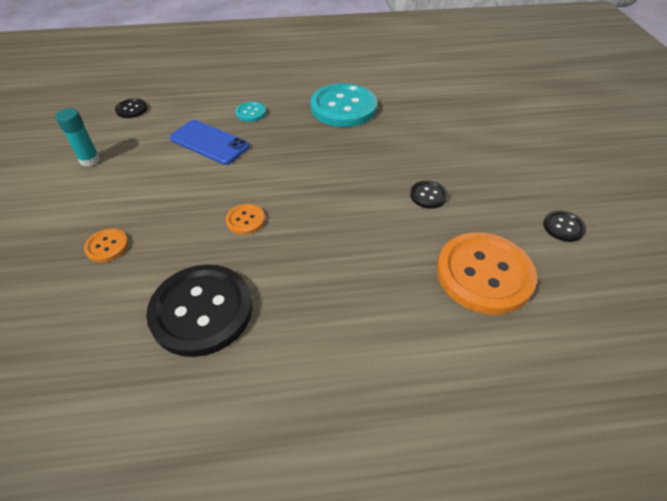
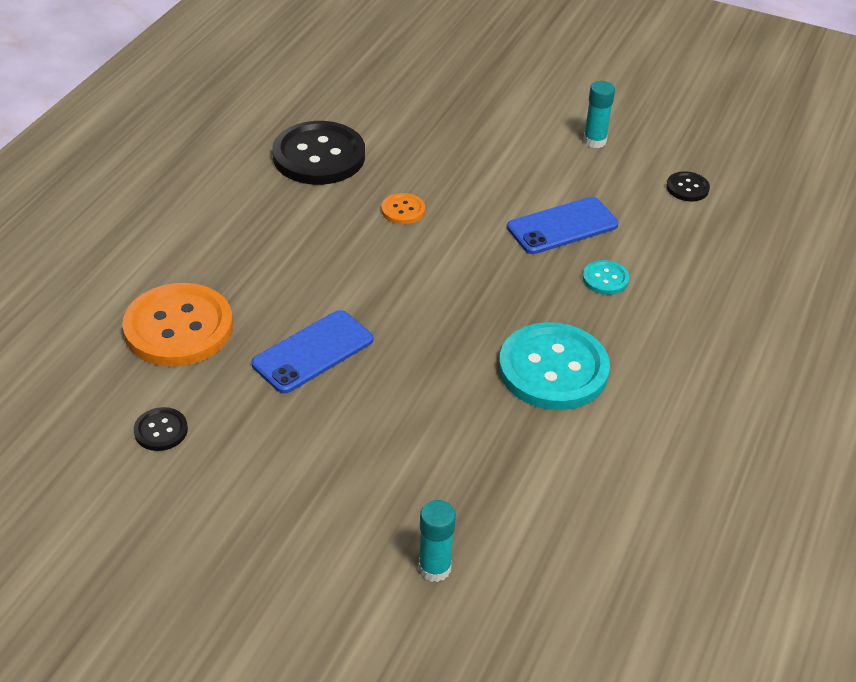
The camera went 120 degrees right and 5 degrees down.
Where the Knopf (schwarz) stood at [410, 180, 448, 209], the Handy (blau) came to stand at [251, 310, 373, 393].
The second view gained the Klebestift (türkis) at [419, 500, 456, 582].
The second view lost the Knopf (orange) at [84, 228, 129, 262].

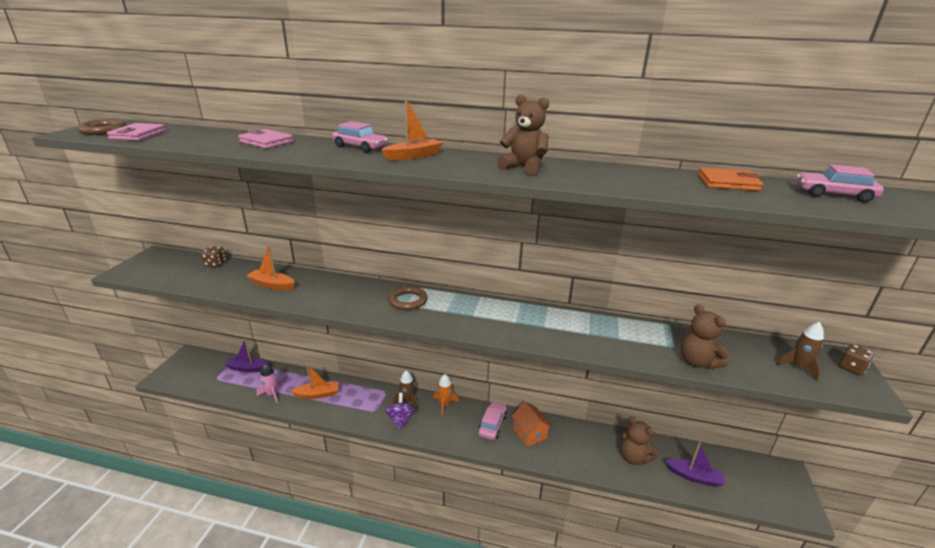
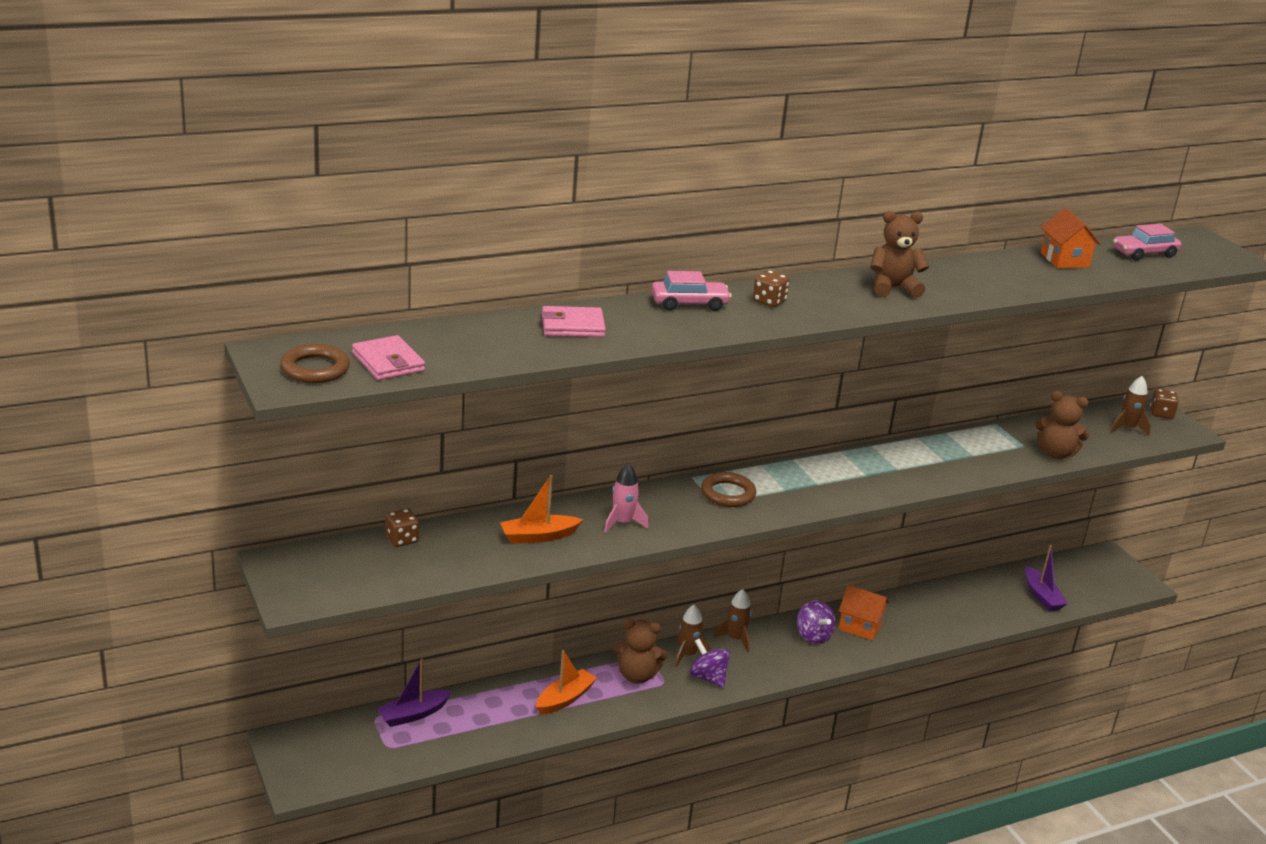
The camera went 40 degrees left and 0 degrees up.
The Rakete (rosa) ended up elsewhere, having gone from [256, 364, 282, 403] to [604, 463, 648, 533].
The Teddybär (braun) ended up elsewhere, having gone from [621, 417, 659, 465] to [613, 618, 668, 684].
What was the Rakete (orange) at [433, 374, 459, 416] turned into the Rakete (braun) at [713, 589, 752, 653].
Where the Boot (orange) stood at [381, 99, 443, 161], the Spielwürfel (braun) came to stand at [753, 270, 790, 307].
Where the Auto (rosa) stood at [478, 402, 507, 440], the Kreisel (lila) came to stand at [797, 600, 835, 644].
The Boot (lila) at [665, 442, 724, 487] ended up facing another way, 90 degrees clockwise from before.
Where the Geldbörse (orange) stood at [698, 167, 763, 191], the Haus (orange) came to stand at [1041, 208, 1101, 268].

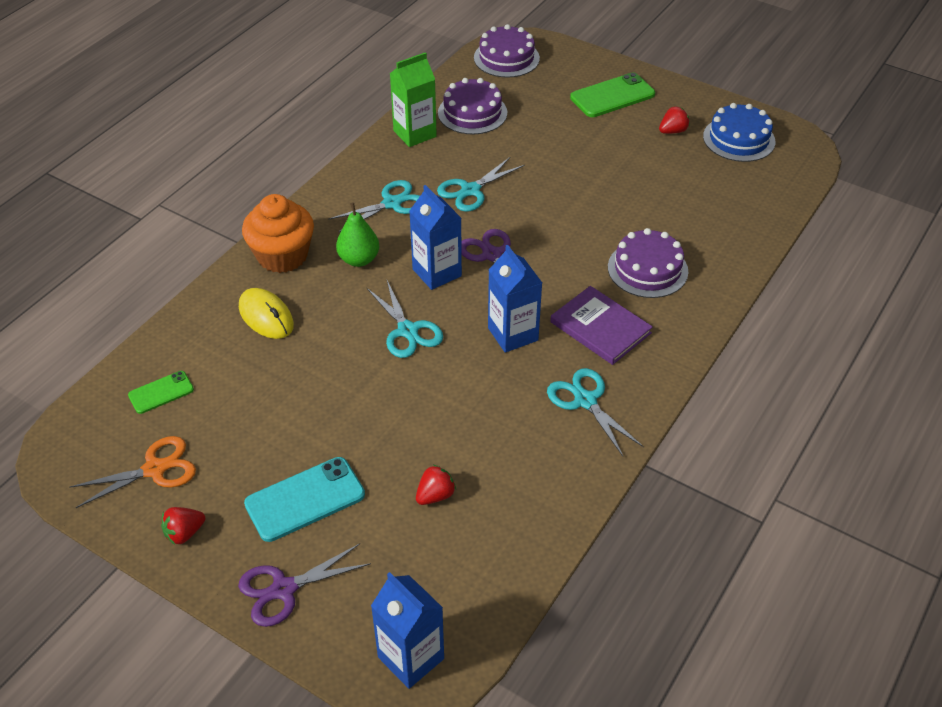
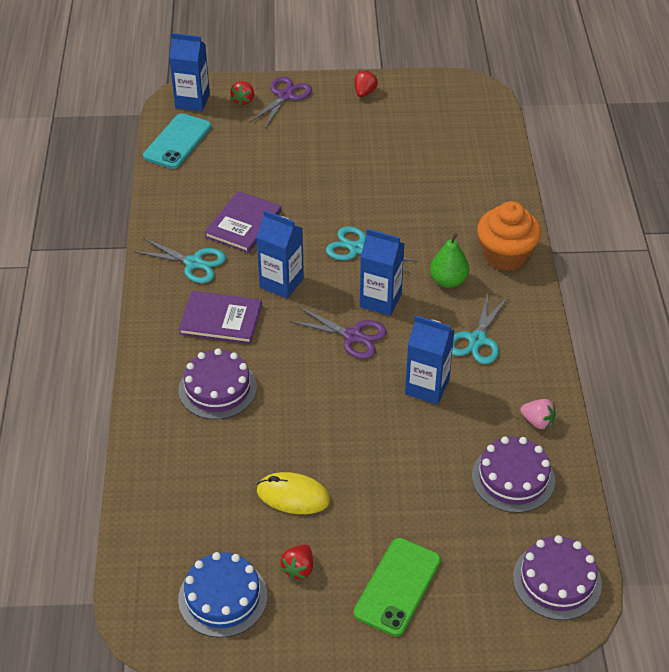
The camera went 145 degrees right and 0 degrees up.
The Handy (türkis) ended up elsewhere, having gone from [244, 457, 365, 542] to [143, 113, 211, 169].
The second view gained the Buch (lila) at [204, 191, 281, 253].
The Erdbeere (rot) ended up elsewhere, having gone from [416, 465, 456, 505] to [230, 81, 254, 106].
The Computermaus (gelb) ended up elsewhere, having gone from [239, 288, 294, 339] to [257, 472, 330, 514].
Where the Schere (türkis) stood at [437, 156, 525, 212], the Getränkekarton (blau) came to stand at [405, 315, 455, 405].
Where the Getränkekarton (grün) stood at [390, 52, 437, 147], the Erdbeere (rosa) came to stand at [520, 399, 556, 429].
The second view lost the Schere (orange) at [70, 436, 196, 508].
The second view lost the Handy (grün) at [128, 371, 194, 414].

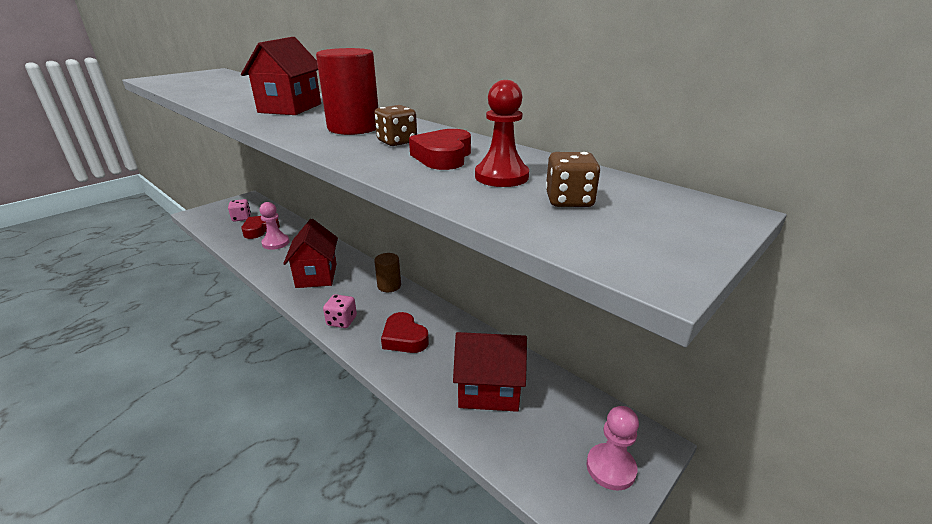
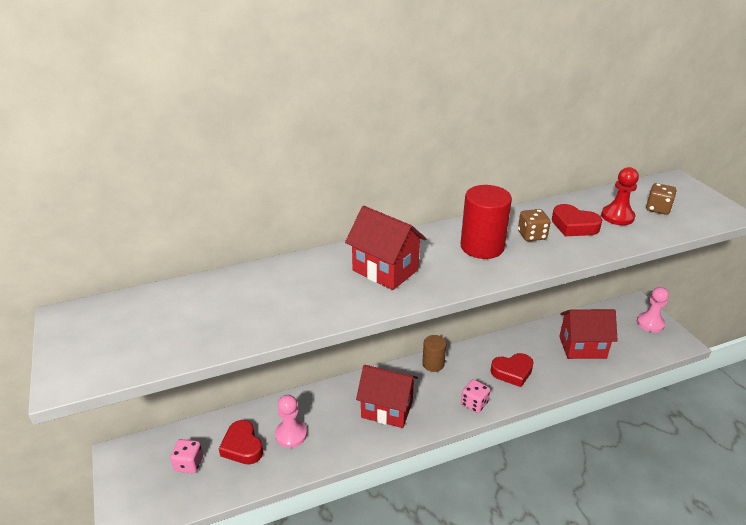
The camera went 65 degrees left and 5 degrees up.
The Haus (rot) at [453, 332, 527, 412] ended up facing another way, 60 degrees clockwise from before.

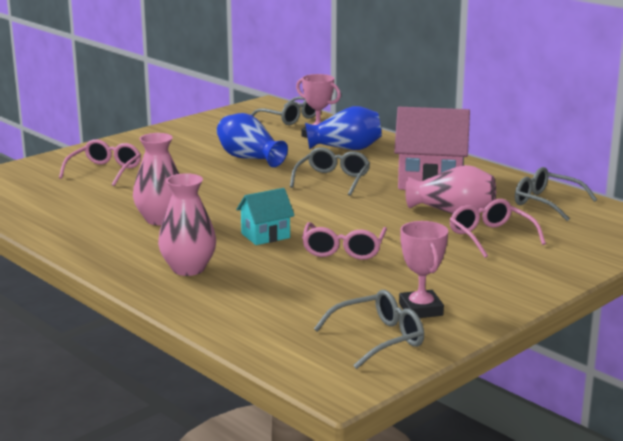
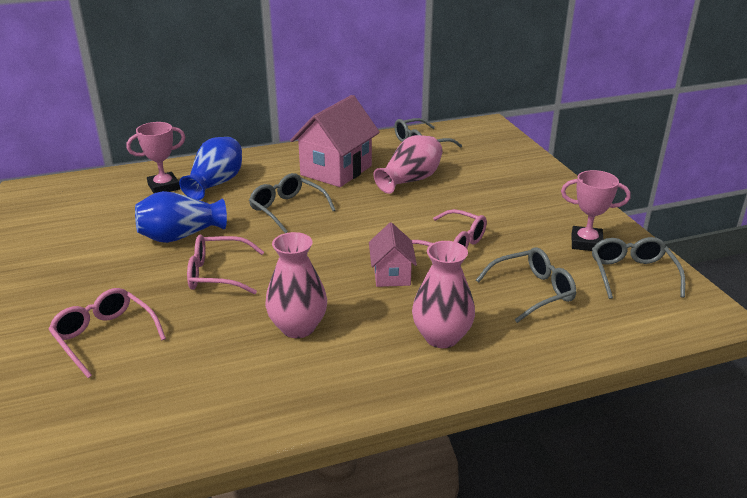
The camera went 65 degrees left and 10 degrees up.
The Brille (rosa) ended up elsewhere, having gone from [449, 199, 546, 258] to [187, 235, 264, 294].
What was the Haus (türkis) at [236, 188, 295, 245] turned into the Haus (rosa) at [369, 222, 417, 287].
The Brille (grau) ended up elsewhere, having gone from [251, 96, 316, 125] to [476, 247, 576, 323].

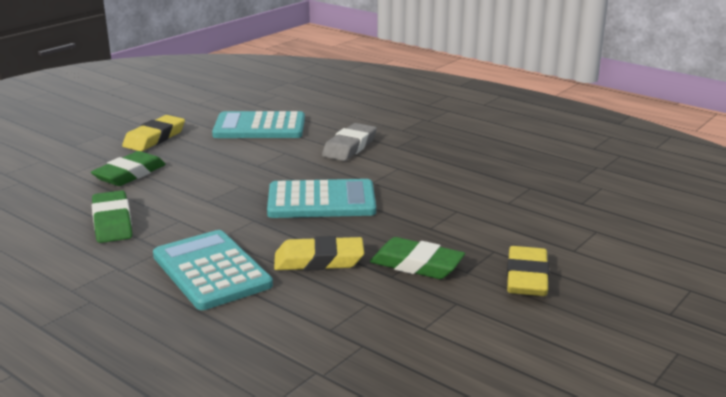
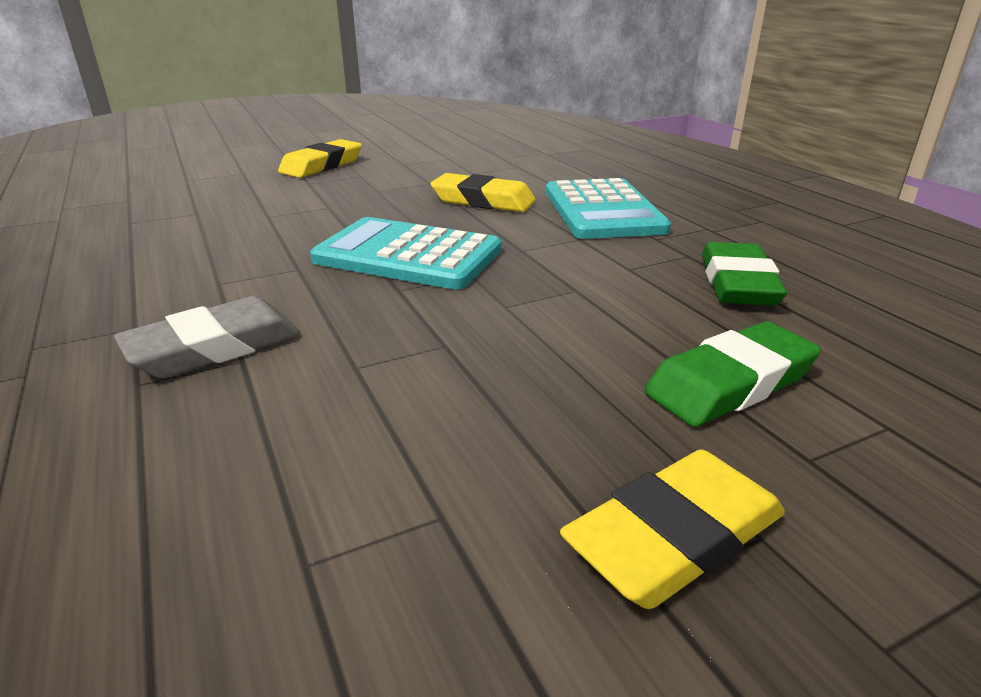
The camera went 155 degrees left and 5 degrees up.
The second view lost the Taschenrechner (türkis) at [212, 111, 305, 138].
The second view lost the Radiergummi (grün) at [370, 237, 465, 279].

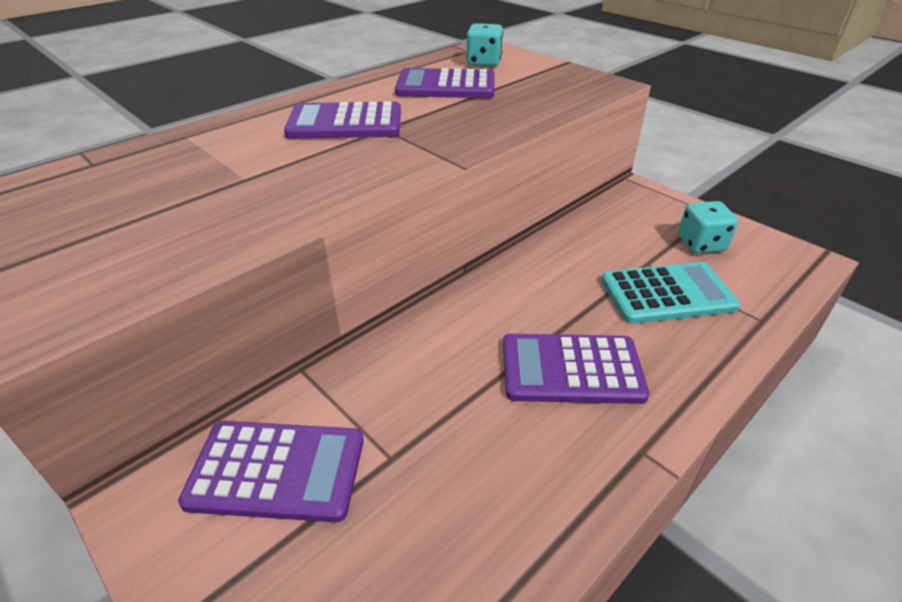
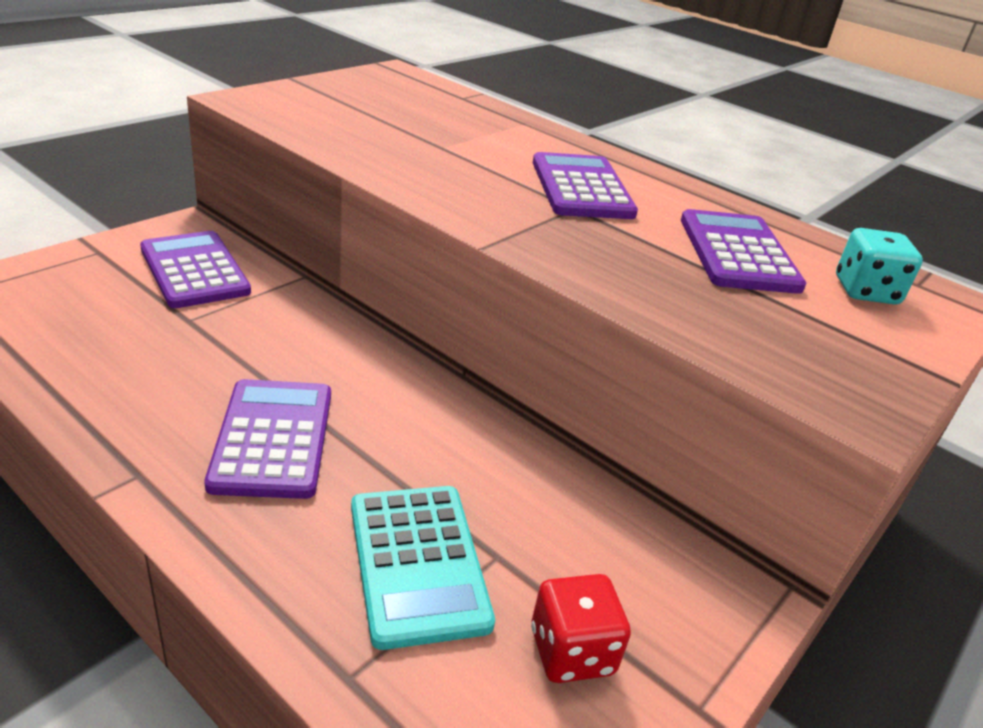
The camera went 80 degrees right and 5 degrees down.
The Taschenrechner (lila) at [178, 421, 364, 522] ended up facing another way, 150 degrees clockwise from before.
What was the Spielwürfel (türkis) at [678, 201, 738, 253] turned into the Spielwürfel (rot) at [531, 574, 631, 683].

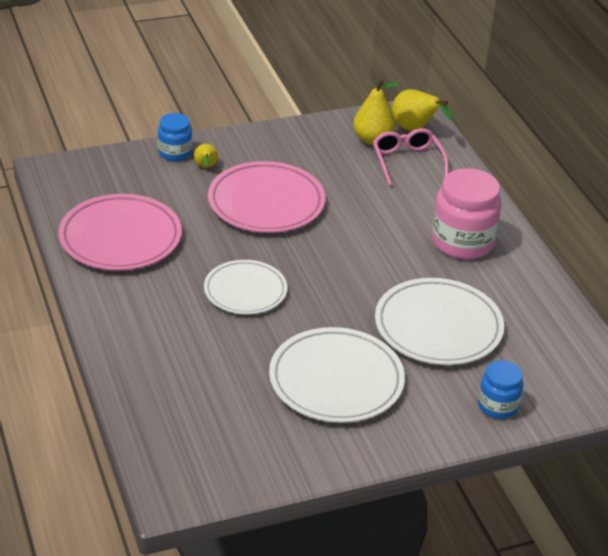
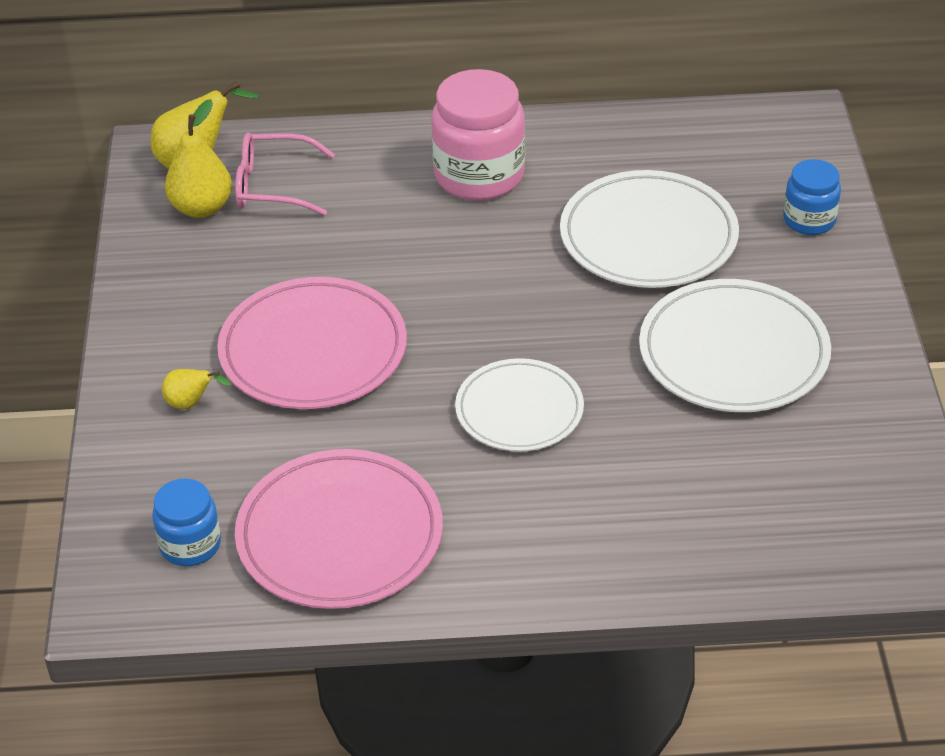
The camera went 70 degrees left and 5 degrees up.
The Einmachglas (blau) ended up elsewhere, having gone from [158, 113, 192, 161] to [152, 478, 221, 566].

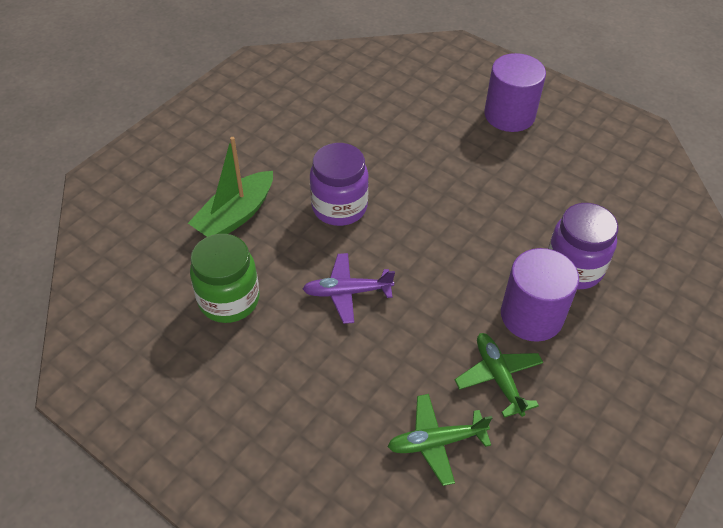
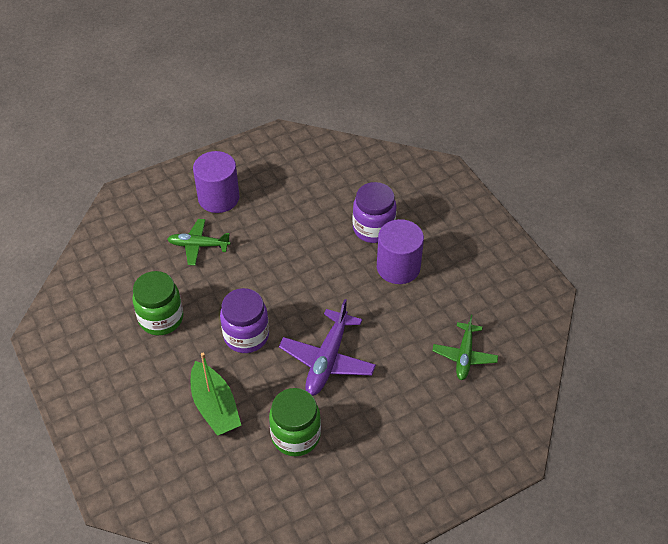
The camera went 65 degrees left and 0 degrees up.
The second view gained the Einmachglas (grün) at [132, 271, 183, 335].
The Flugzeug (grün) ended up elsewhere, having gone from [455, 333, 544, 418] to [167, 219, 231, 266].
The size of the Flugzeug (lila) at [303, 253, 395, 324] changed by a factor of 1.50.

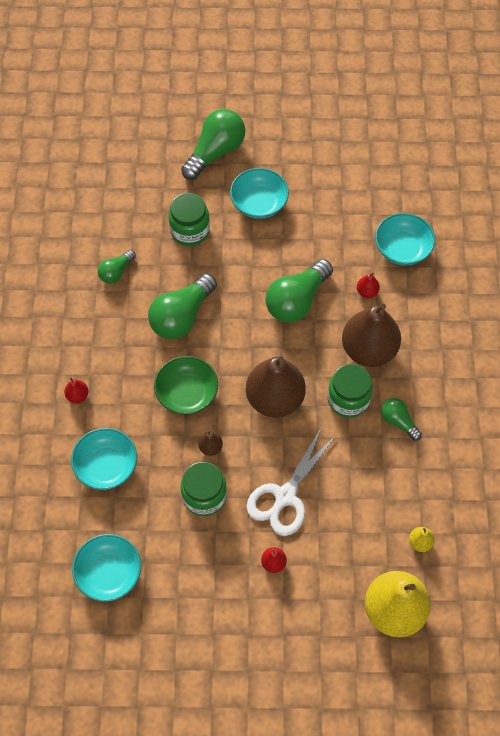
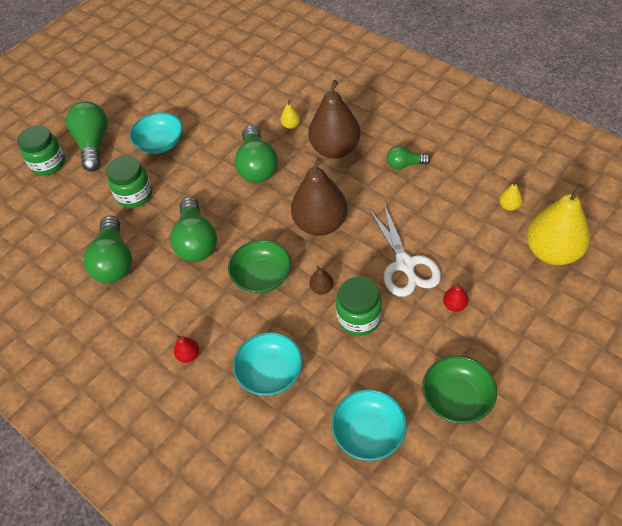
The camera went 45 degrees left and 10 degrees down.
The Einmachglas (grün) ended up elsewhere, having gone from [328, 364, 373, 418] to [17, 125, 65, 176].
The size of the Glühbirne (grün) at [98, 250, 136, 284] changed by a factor of 1.85.
What was the Birne (rot) at [357, 273, 380, 298] turned into the Birne (gelb) at [280, 99, 300, 129].
The second view gained the Schüssel (grün) at [422, 356, 497, 424].
The second view lost the Schüssel (türkis) at [375, 213, 435, 266].

